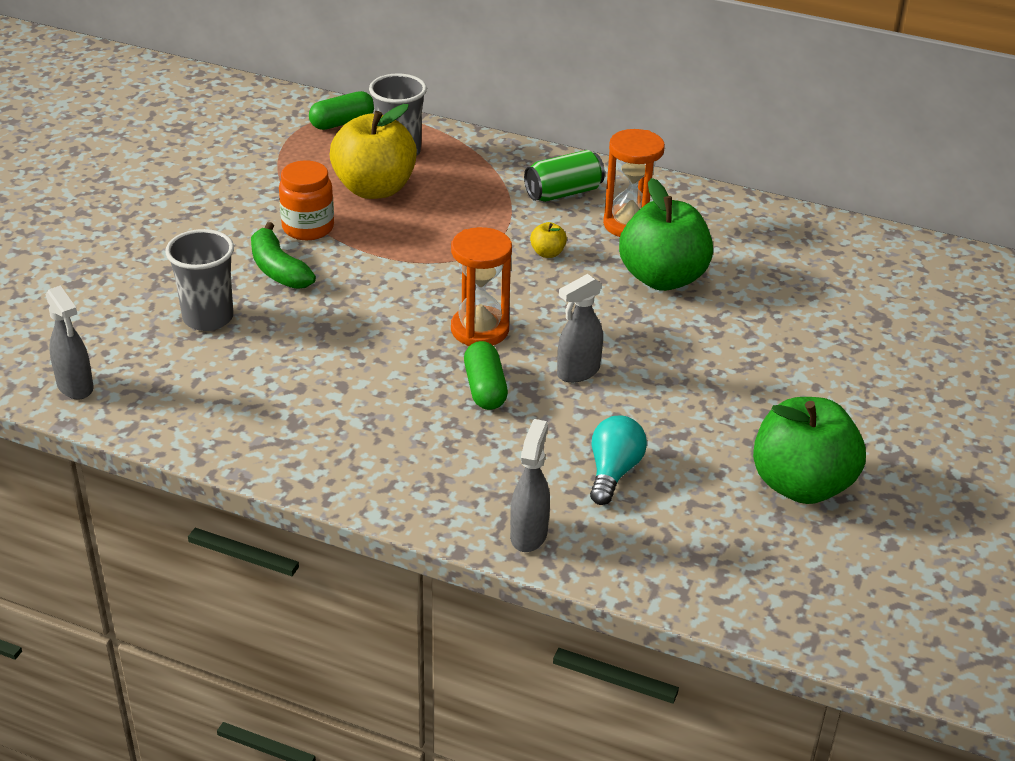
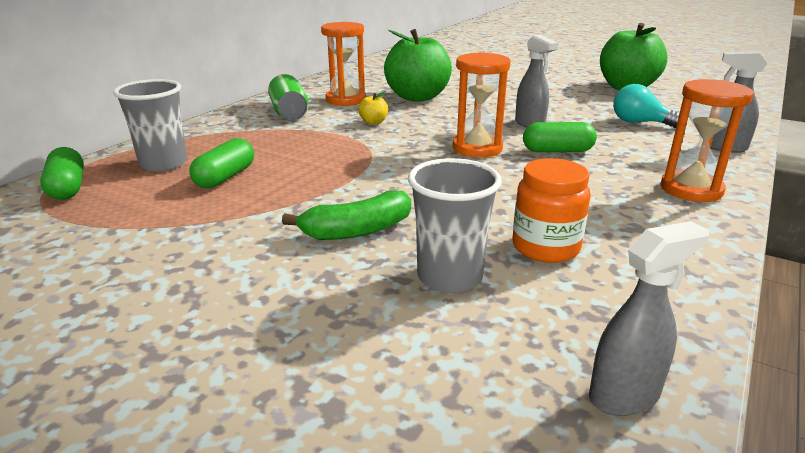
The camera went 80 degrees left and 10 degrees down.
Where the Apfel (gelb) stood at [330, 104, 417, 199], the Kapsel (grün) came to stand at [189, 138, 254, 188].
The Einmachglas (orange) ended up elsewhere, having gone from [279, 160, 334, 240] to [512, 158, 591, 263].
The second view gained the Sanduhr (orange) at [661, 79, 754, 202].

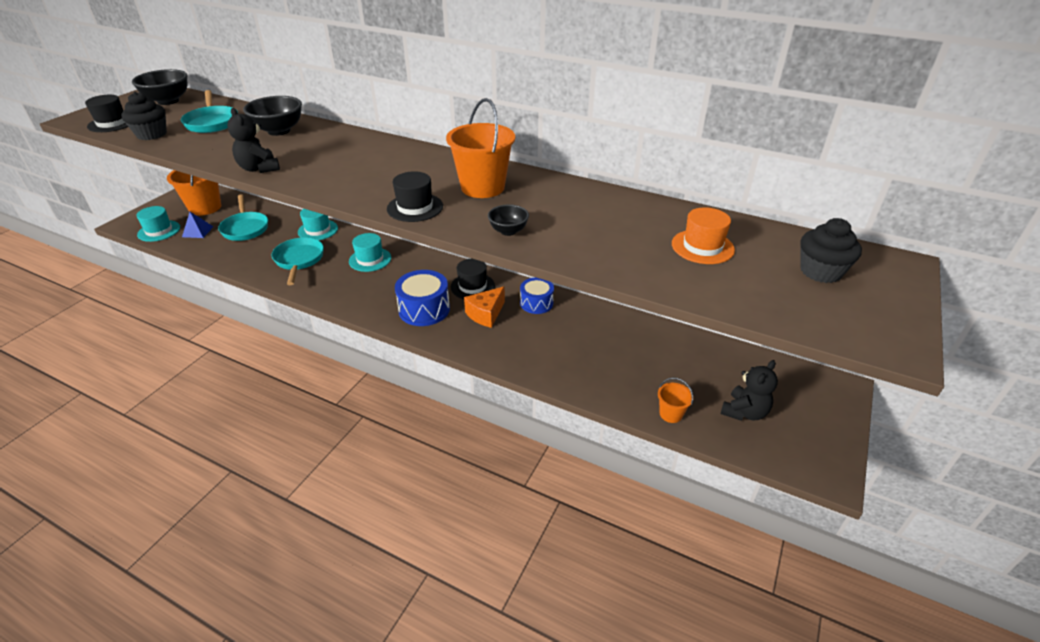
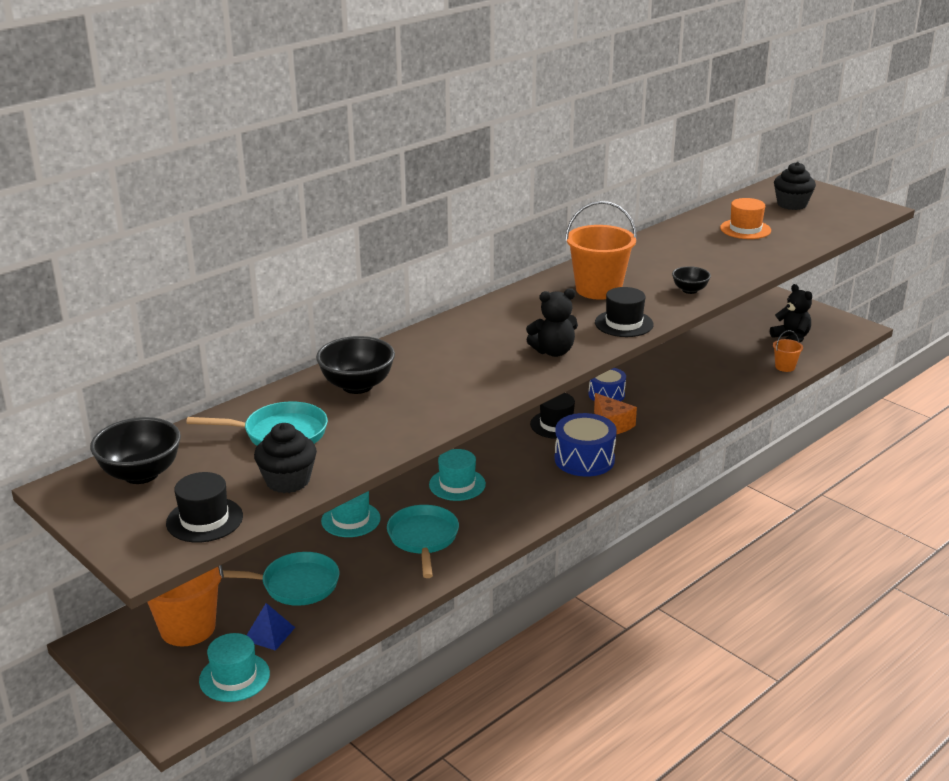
The camera went 70 degrees left and 10 degrees down.
The Pfanne (türkis) at [271, 237, 324, 285] ended up facing another way, 75 degrees clockwise from before.
The Teddybär (schwarz) ended up elsewhere, having gone from [227, 108, 280, 173] to [526, 288, 578, 357].

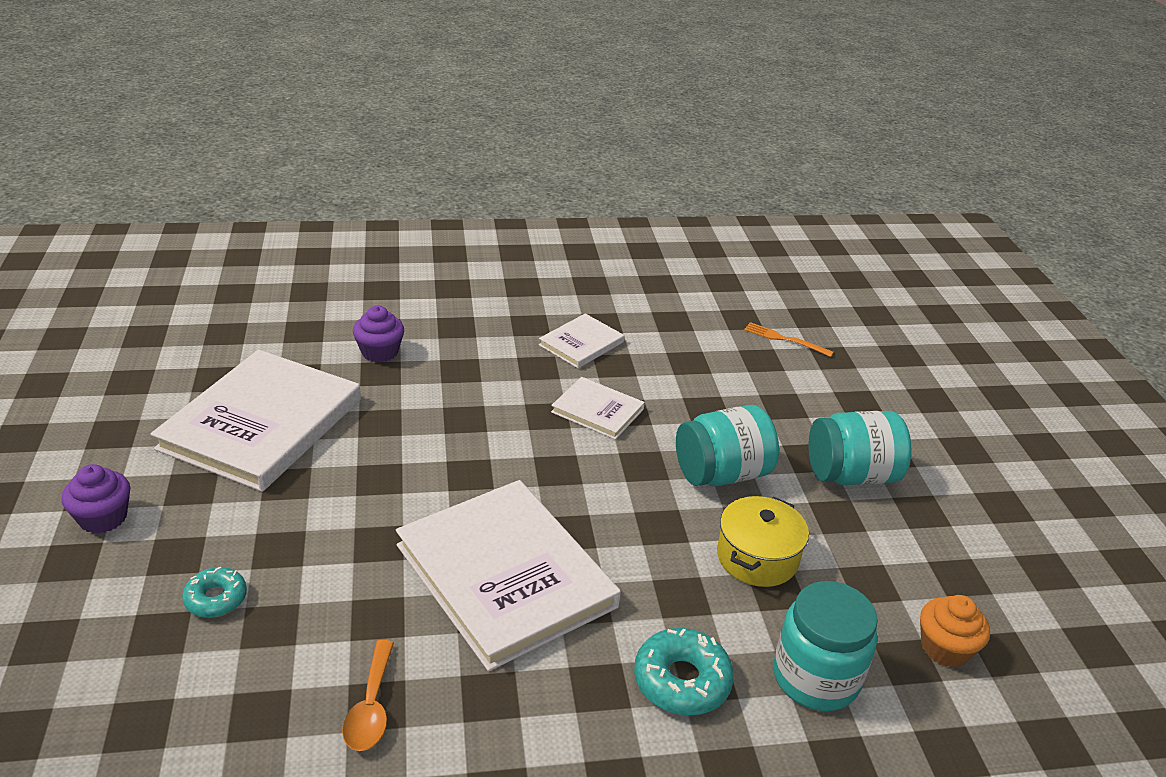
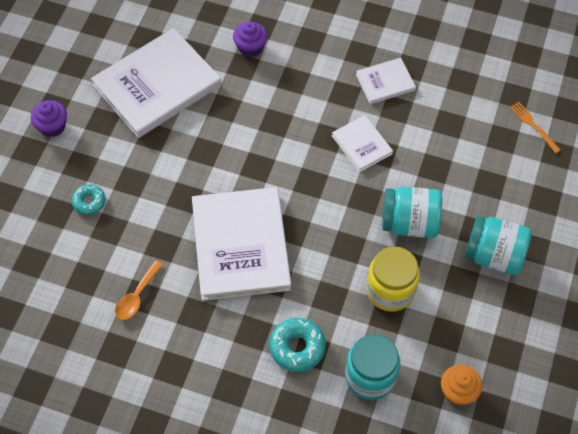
The camera went 30 degrees right and 25 degrees up.
Where the Kochtopf (gelb) stood at [717, 496, 809, 587], the Einmachglas (gelb) came to stand at [366, 247, 420, 312].

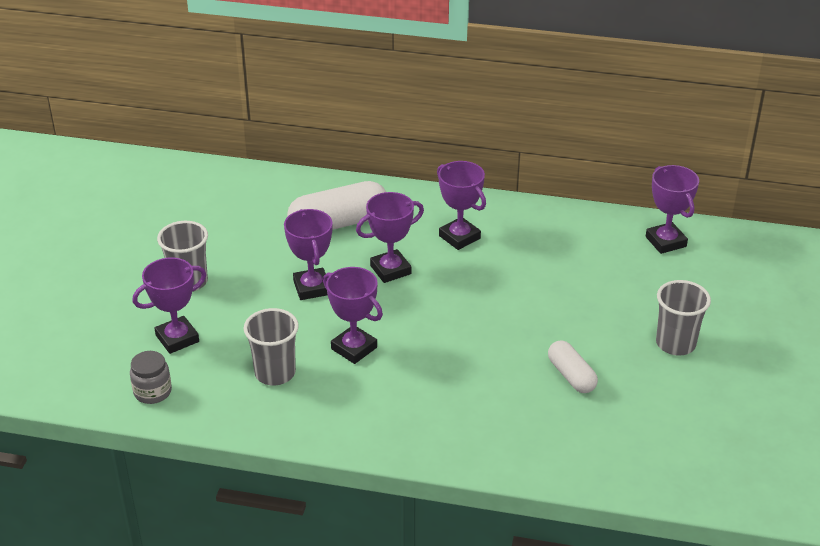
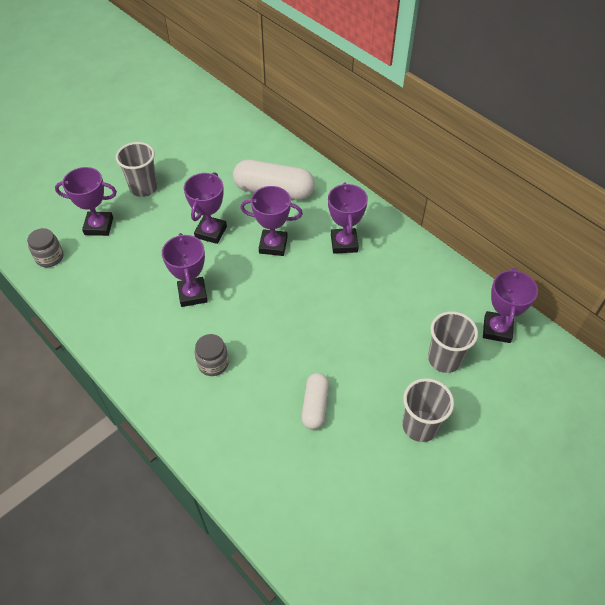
The camera went 35 degrees right and 15 degrees up.
The second view gained the Einmachglas (grau) at [195, 334, 229, 376].
The Becher (grau) ended up elsewhere, having gone from [244, 308, 299, 386] to [428, 311, 478, 373].

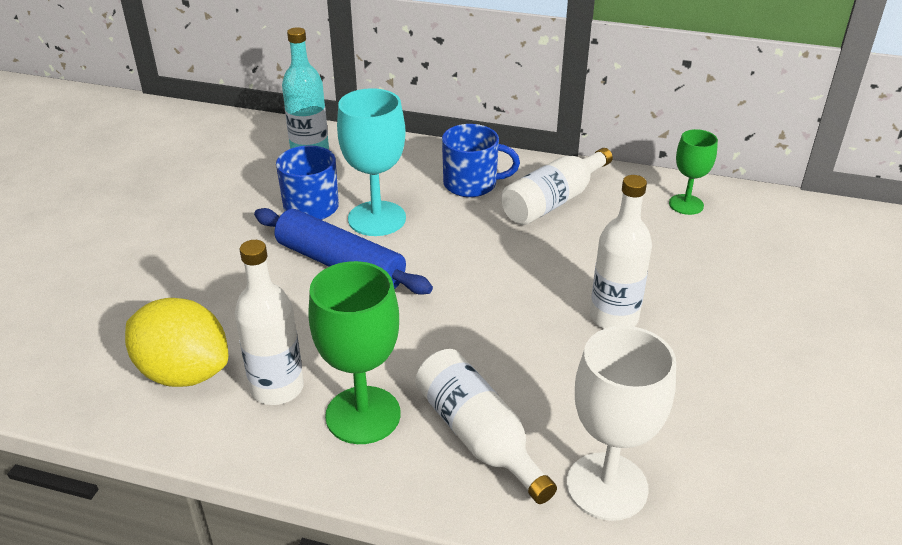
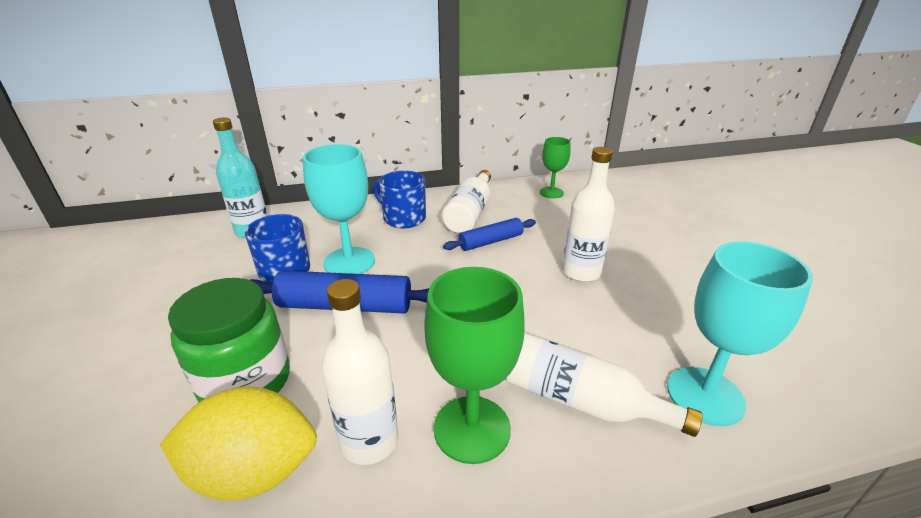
The camera went 30 degrees left and 5 degrees down.
The second view gained the Einmachglas (grün) at [168, 278, 290, 402].
The Tasse (blau) at [442, 124, 520, 197] ended up facing another way, 120 degrees counterclockwise from before.
The second view gained the Nudelholz (blau) at [443, 218, 536, 251].
What was the Kelch (weiß) at [567, 326, 676, 521] turned into the Kelch (türkis) at [667, 241, 813, 426].

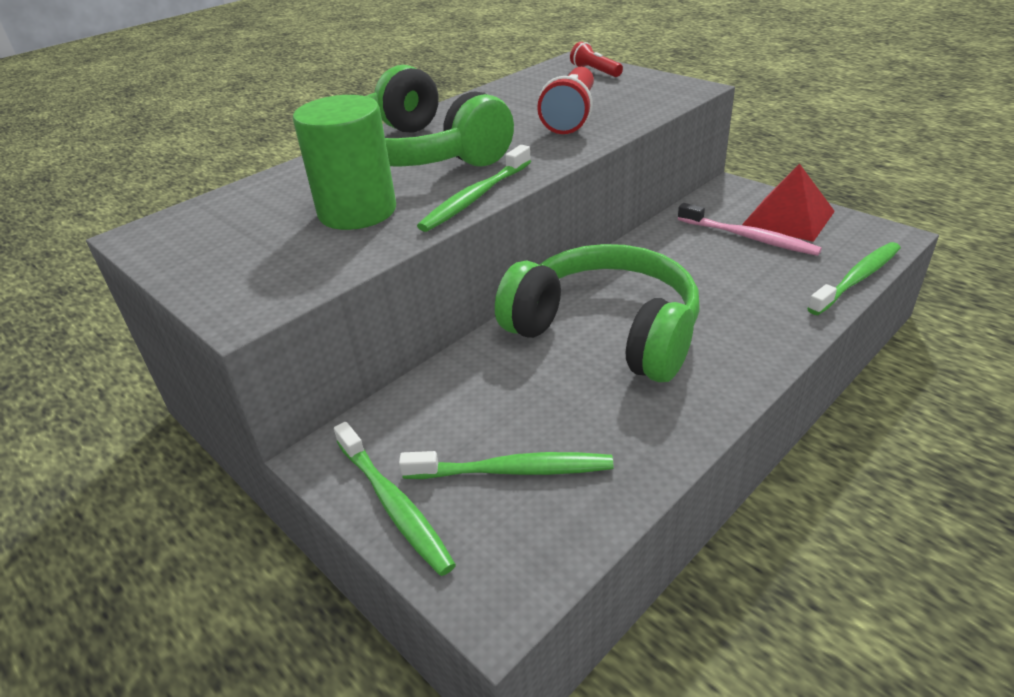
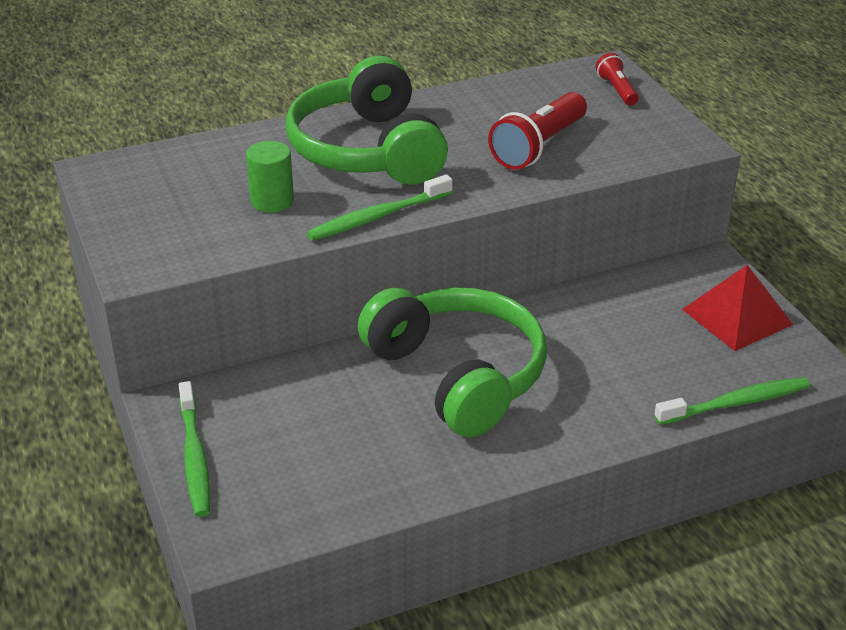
The camera went 20 degrees right and 0 degrees up.
The size of the Vollzylinder (grün) at [293, 95, 396, 230] changed by a factor of 0.60.
The second view lost the Zahnbürste (grün) at [399, 451, 614, 479].
The second view lost the Zahnbürste (rosa) at [678, 203, 822, 256].

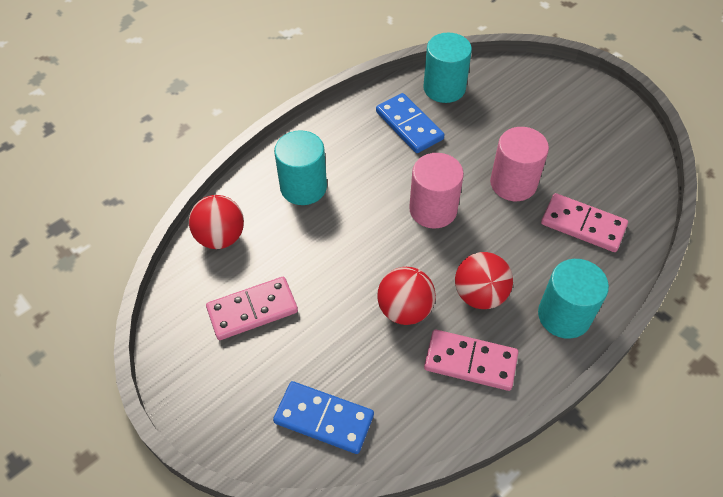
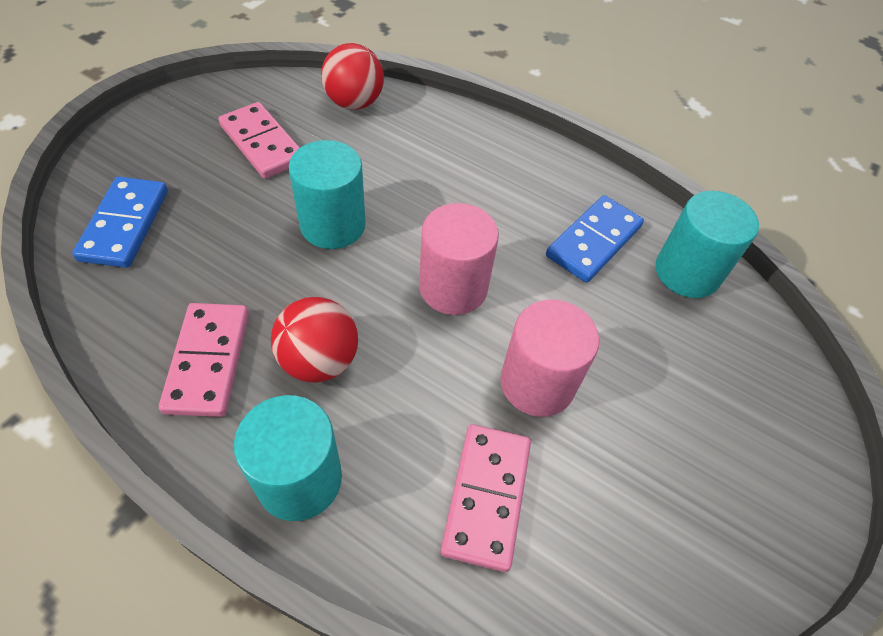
The camera went 70 degrees right and 0 degrees up.
The Vollzylinder (türkis) ended up elsewhere, having gone from [274, 130, 327, 205] to [289, 140, 366, 249].
The second view lost the Ball (rot) at [377, 267, 436, 325].

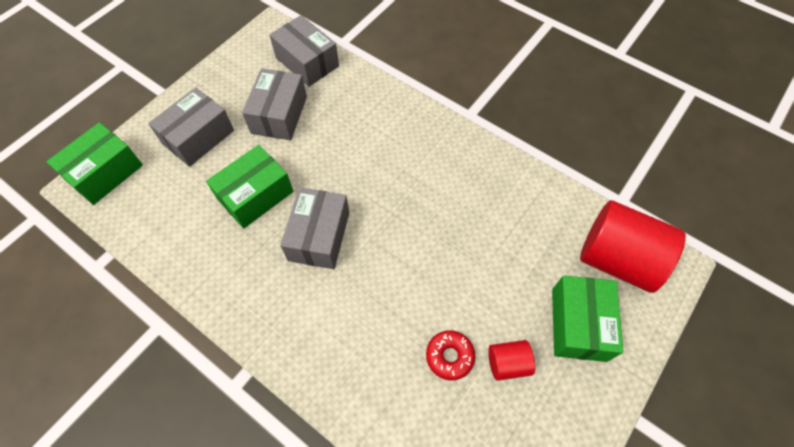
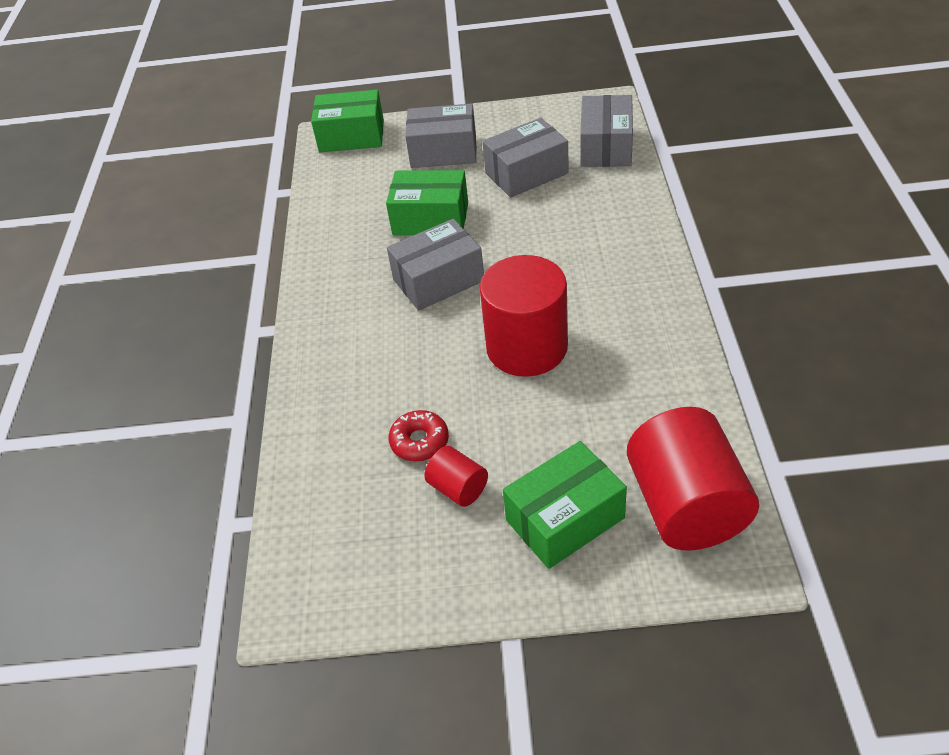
The camera went 55 degrees right and 15 degrees down.
The second view gained the Vollzylinder (rot) at [479, 255, 568, 377].

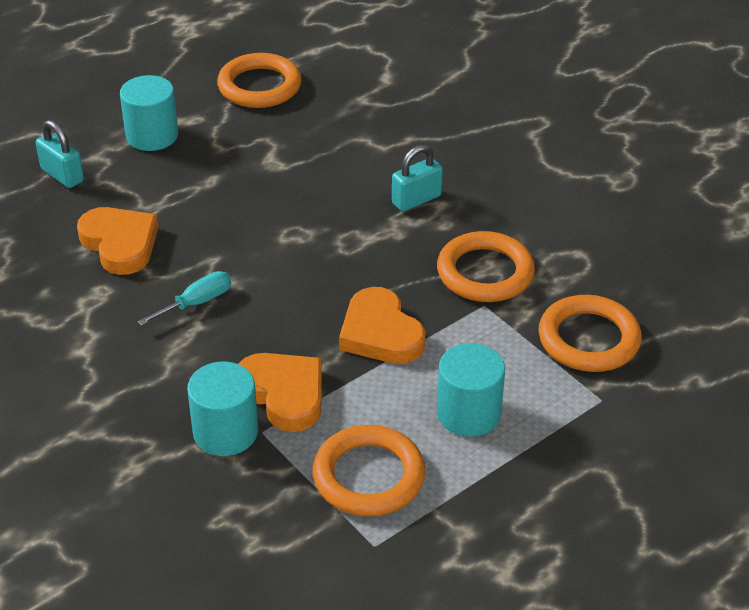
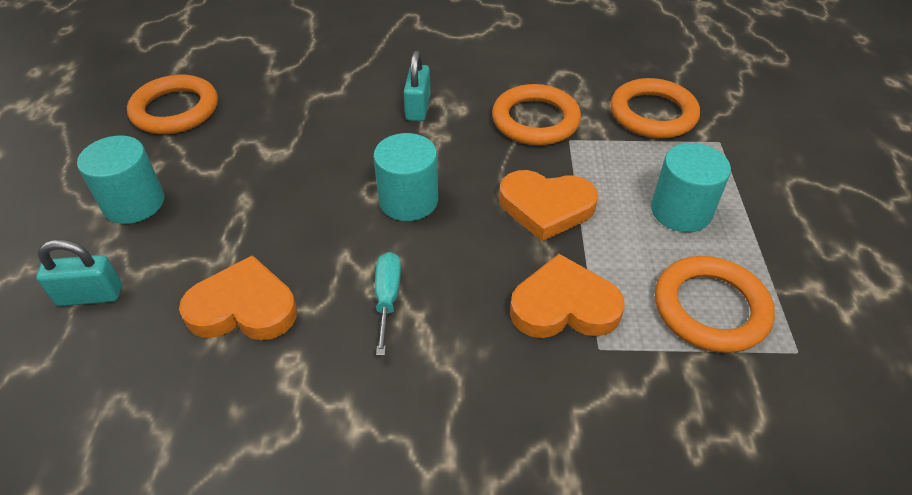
The camera went 50 degrees left and 5 degrees up.
The Vollzylinder (türkis) ended up elsewhere, having gone from [187, 362, 258, 456] to [373, 133, 438, 221].

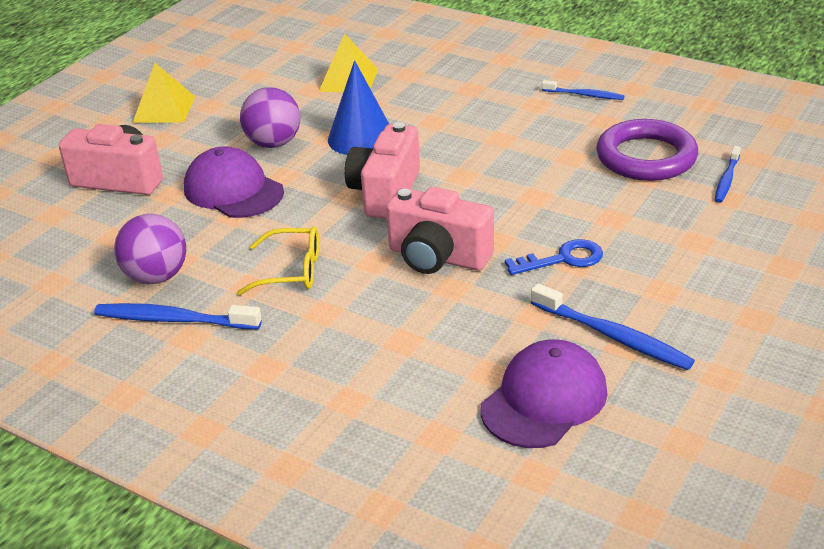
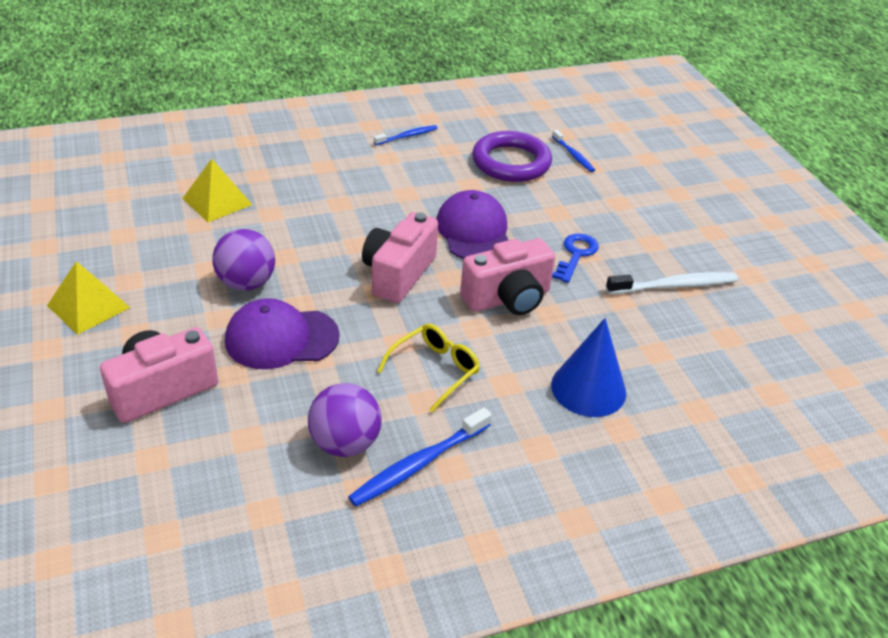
The camera went 55 degrees left and 5 degrees up.
The Kamera (rosa) at [345, 122, 420, 219] ended up facing another way, 60 degrees clockwise from before.
The Kappe (lila) ended up elsewhere, having gone from [481, 339, 607, 448] to [437, 190, 508, 259].
The Kegel (blau) ended up elsewhere, having gone from [328, 60, 389, 155] to [551, 318, 626, 417].
What was the Zahnbürste (blau) at [531, 283, 695, 370] turned into the Zahnbürste (weiß) at [606, 272, 738, 294].

